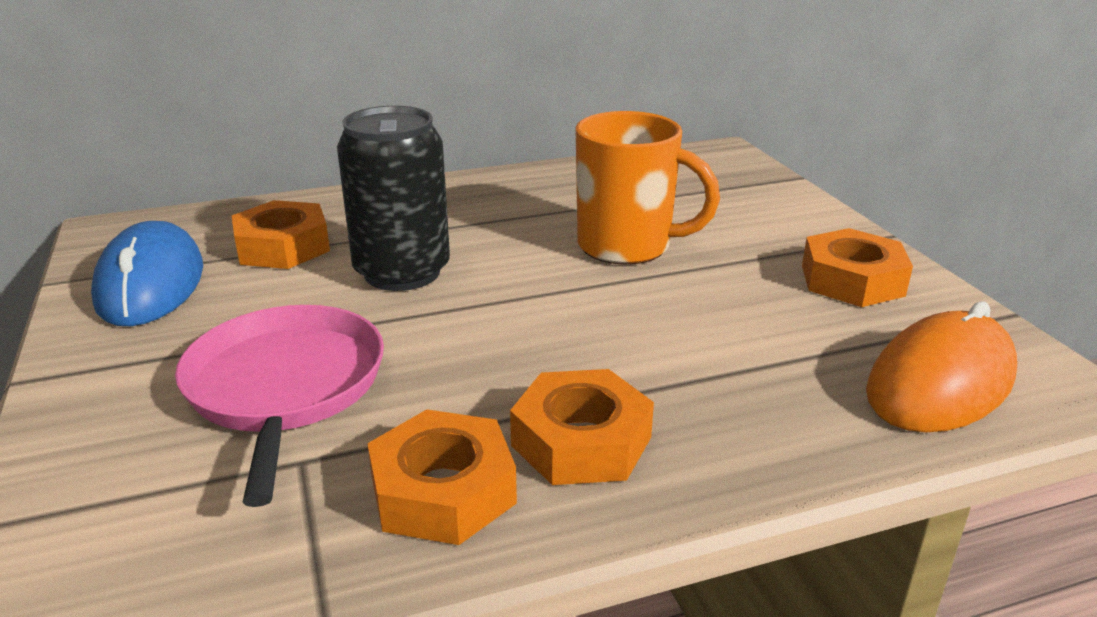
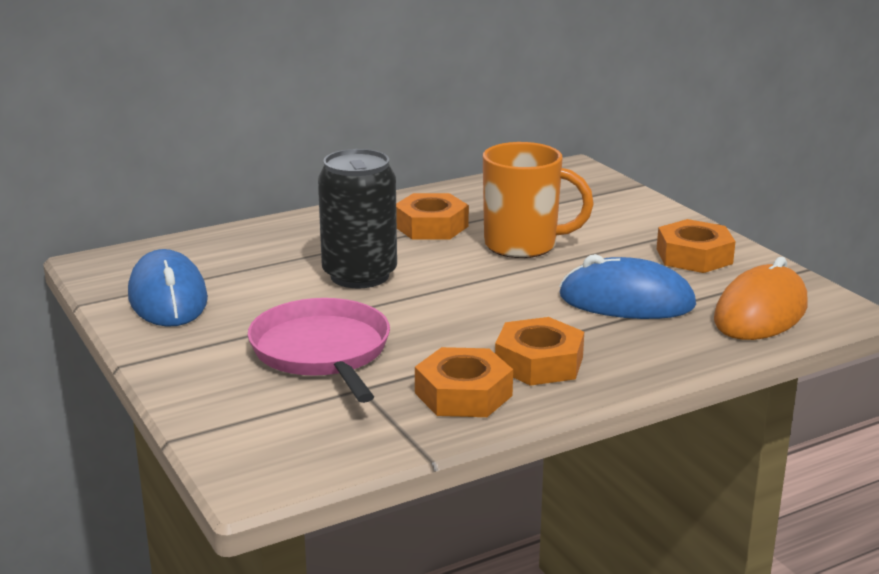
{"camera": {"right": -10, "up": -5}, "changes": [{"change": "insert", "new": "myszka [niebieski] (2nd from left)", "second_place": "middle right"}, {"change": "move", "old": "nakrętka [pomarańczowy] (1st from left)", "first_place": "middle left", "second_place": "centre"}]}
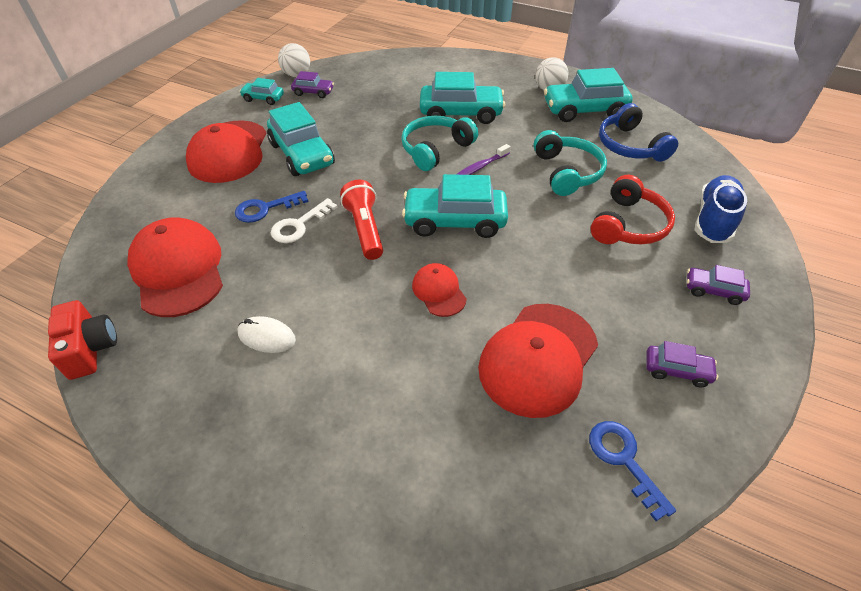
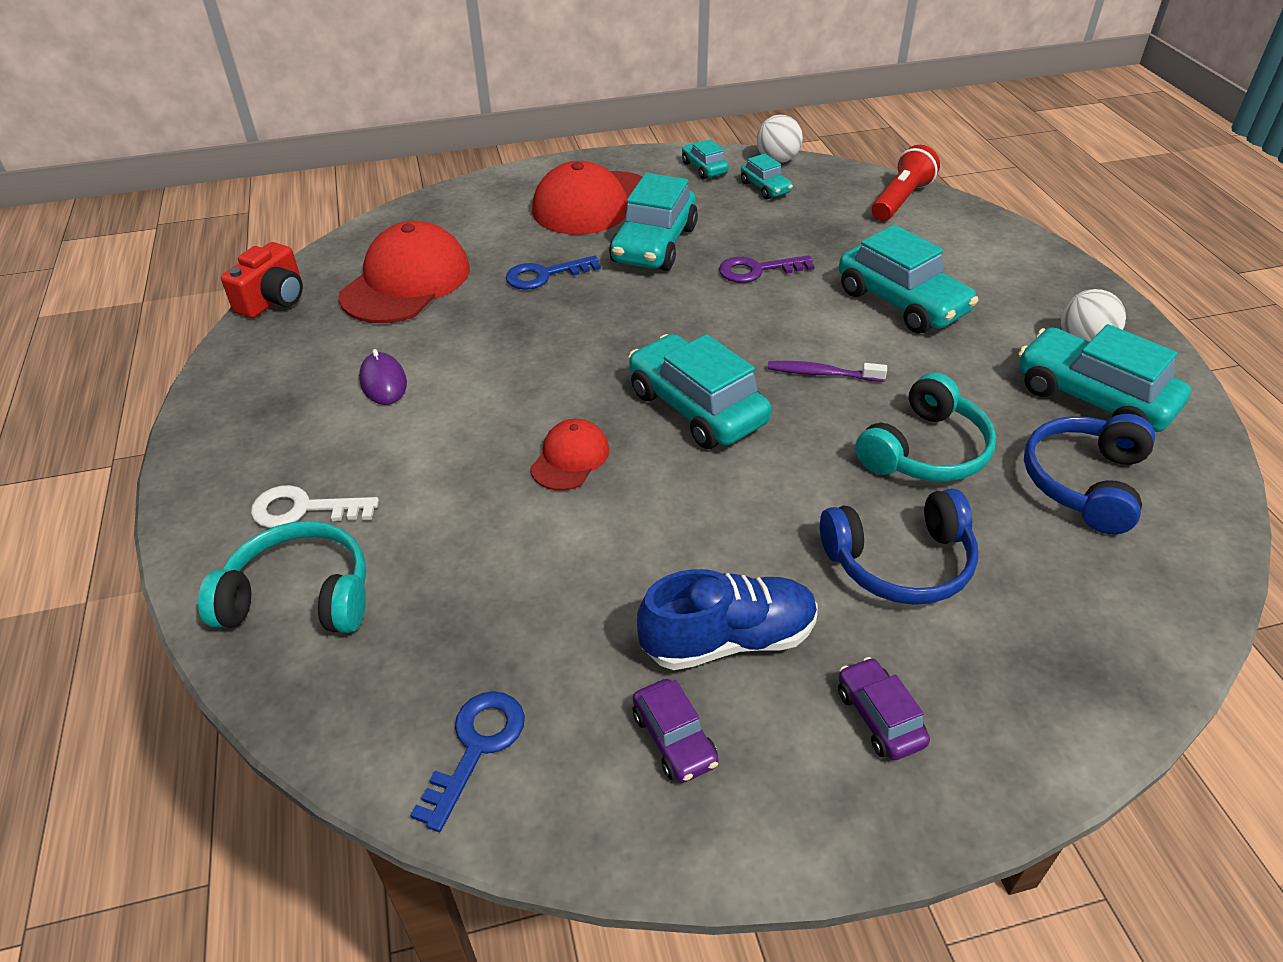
{"camera": {"right": 50, "up": -5}, "changes": [{"change": "delete", "old": "czapka [czerwony] (4th from left)", "first_place": "centre"}, {"change": "insert", "new": "klucz [fioletowy]", "second_place": "top centre"}, {"change": "move", "old": "klucz [biały]", "first_place": "centre", "second_place": "middle left"}, {"change": "move", "old": "latarka [czerwony]", "first_place": "centre", "second_place": "top right"}, {"change": "move", "old": "słuchawki [turkusowy] (1st from left)", "first_place": "top centre", "second_place": "middle left"}, {"change": "move", "old": "but [niebieski]", "first_place": "middle right", "second_place": "centre"}, {"change": "recolor", "old": "myszka [biały]", "new": "myszka [fioletowy]", "first_place": "middle left", "second_place": "middle left"}, {"change": "recolor", "old": "samochód [fioletowy] (1st from left)", "new": "samochód [turkusowy] (4th from left)", "first_place": "top centre", "second_place": "top centre"}, {"change": "recolor", "old": "słuchawki [czerwony]", "new": "słuchawki [niebieski] (1st from left)", "first_place": "middle right", "second_place": "middle right"}, {"change": "rotate", "old": "klucz [niebieski] (1st from left in the first image)", "first_place": "middle left", "second_place": "top centre", "degrees": -45}]}
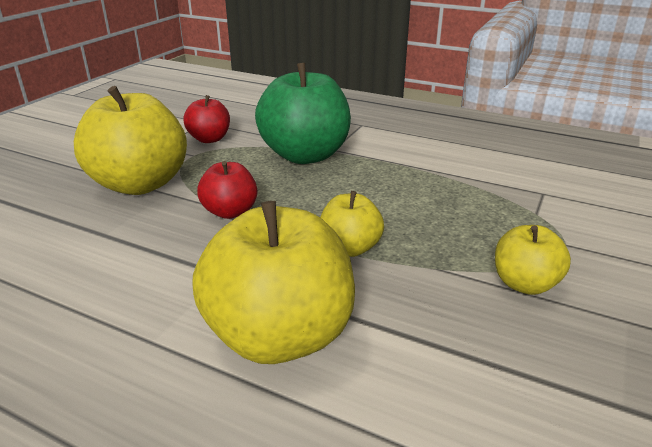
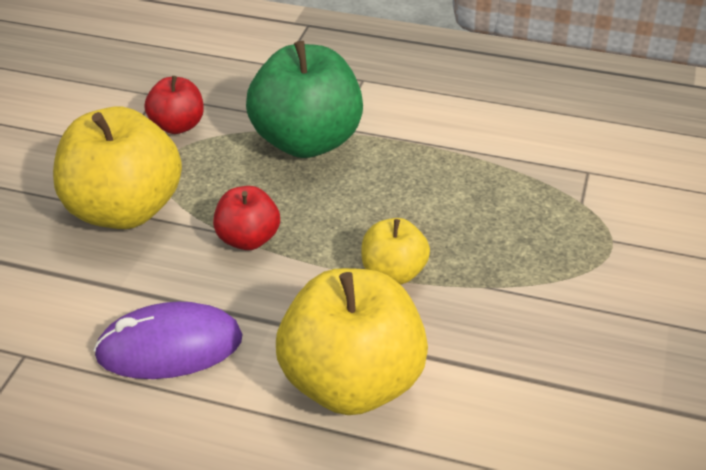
{"camera": {"right": -10, "up": 10}, "changes": [{"change": "delete", "old": "jabłko [żółty] (4th from left)", "first_place": "middle right"}, {"change": "insert", "new": "myszka [fioletowy]", "second_place": "bottom left"}]}
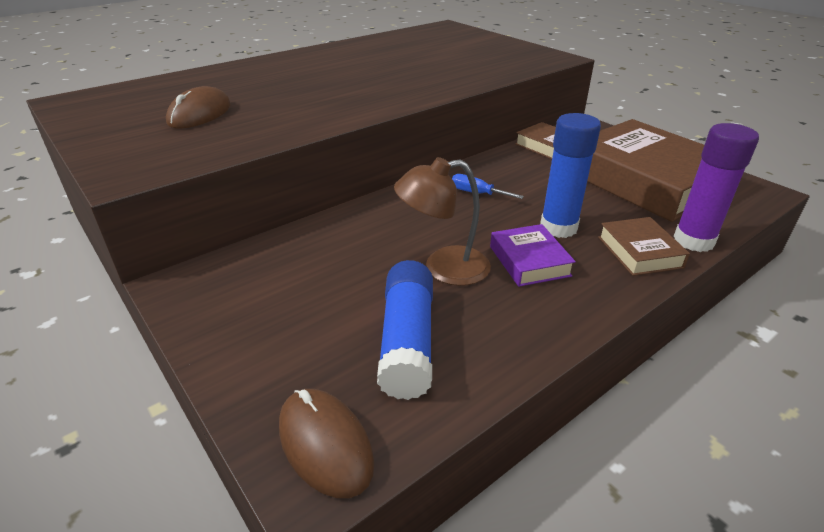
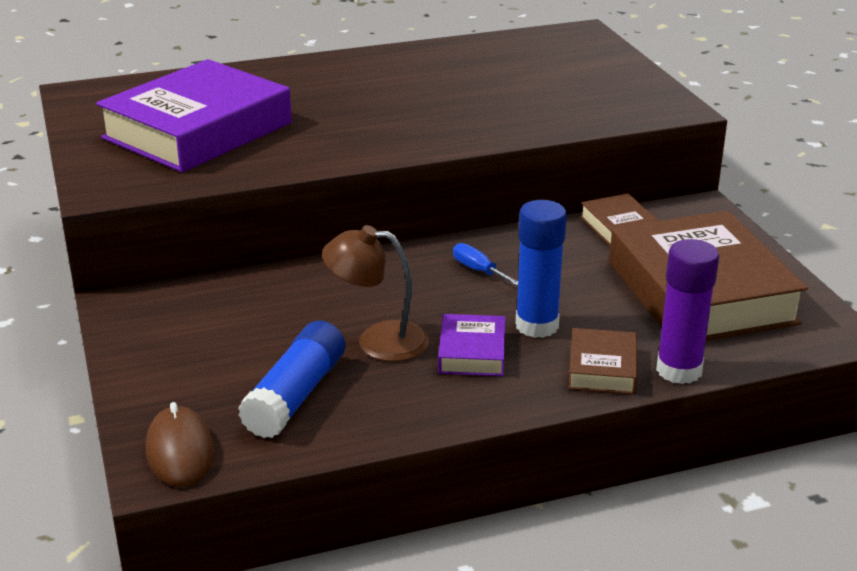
{"camera": {"right": 20, "up": -5}, "changes": [{"change": "replace", "old": "myszka [brązowy] (1st from left)", "new": "książka [fioletowy] (1st from left)", "first_place": "top left", "second_place": "top left"}]}
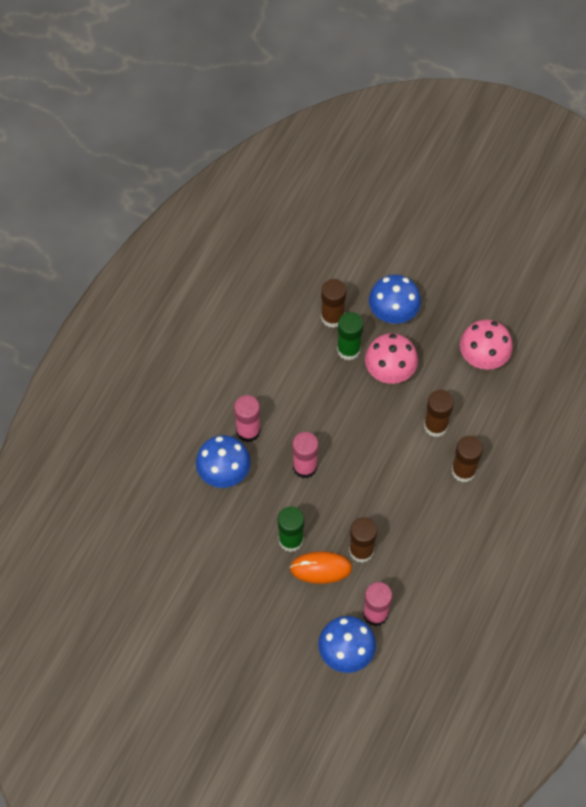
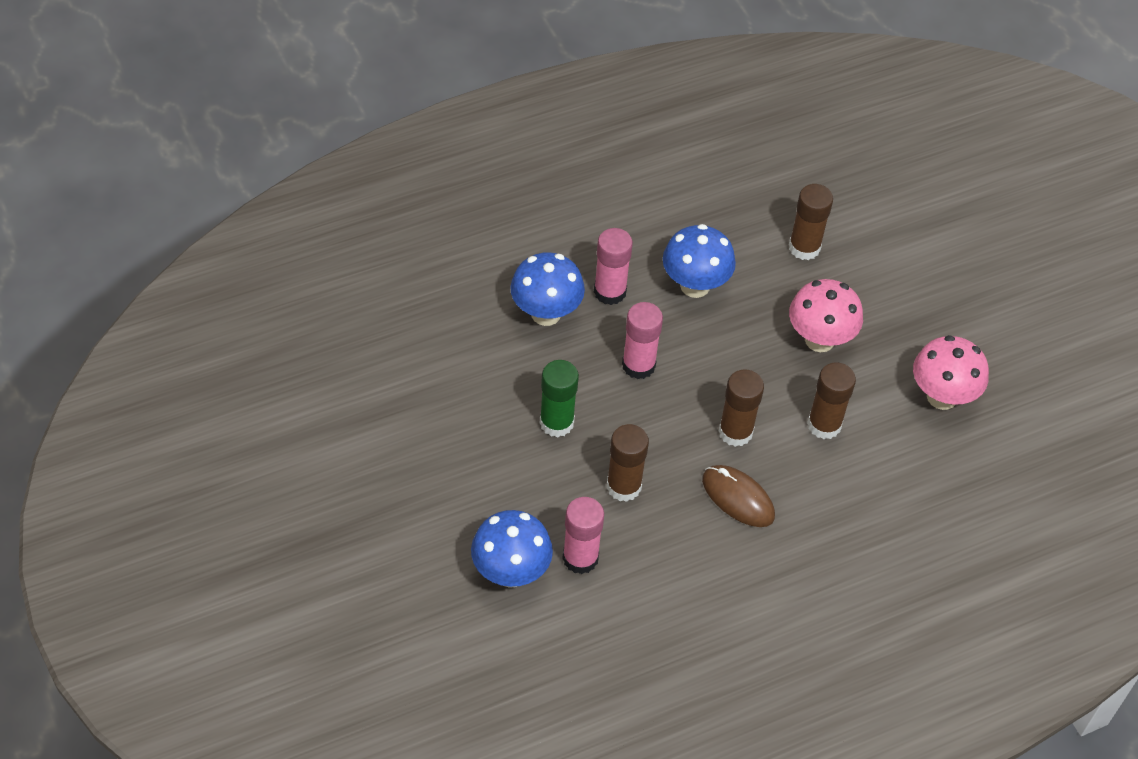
{"camera": {"right": 35, "up": -10}, "changes": [{"change": "delete", "old": "myszka [pomarańczowy]", "first_place": "bottom centre"}, {"change": "delete", "old": "klej w sztyfcie [zielony] (2nd from left)", "first_place": "centre"}, {"change": "insert", "new": "myszka [brązowy]", "second_place": "centre"}, {"change": "move", "old": "grzyb [niebieski] (3rd from left)", "first_place": "middle right", "second_place": "centre"}, {"change": "move", "old": "klej w sztyfcie [brązowy] (4th from left in the first image)", "new": "klej w sztyfcie [brązowy] (2nd from left)", "first_place": "middle right", "second_place": "centre"}]}
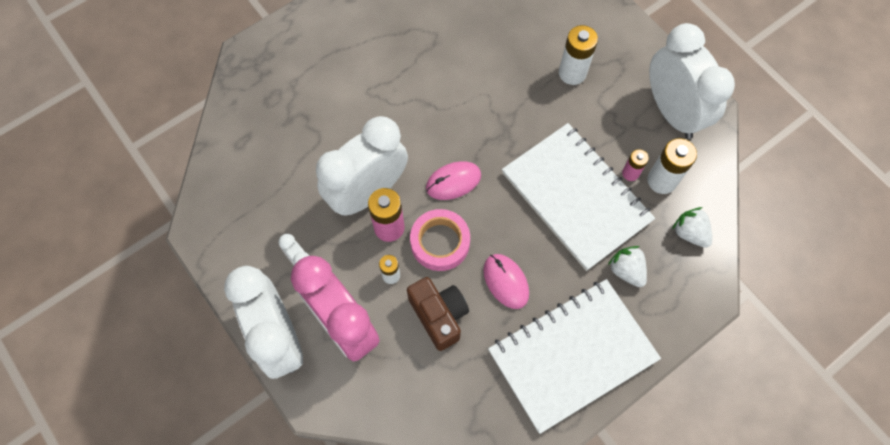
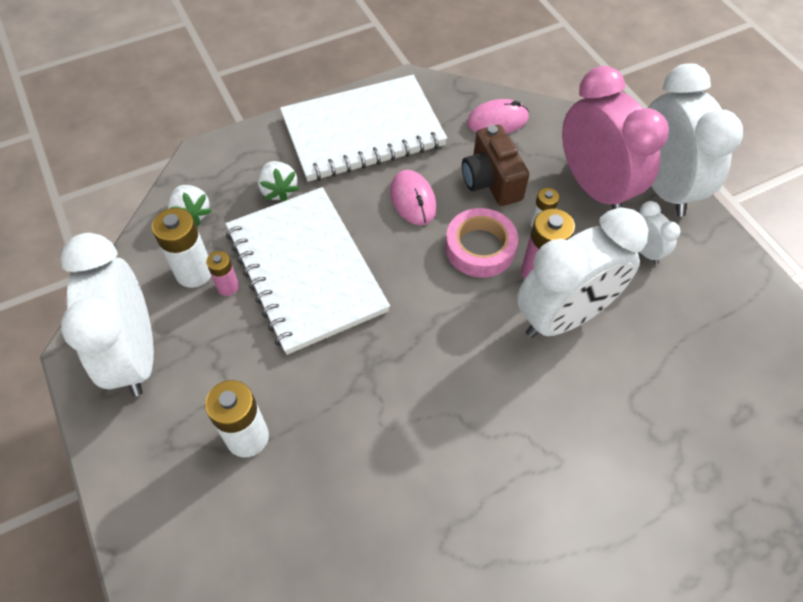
{"camera": {"right": -170, "up": -10}, "changes": [{"change": "move", "old": "myszka [różowy] (1st from left in the first image)", "new": "myszka [różowy] (2nd from left)", "first_place": "centre", "second_place": "top centre"}]}
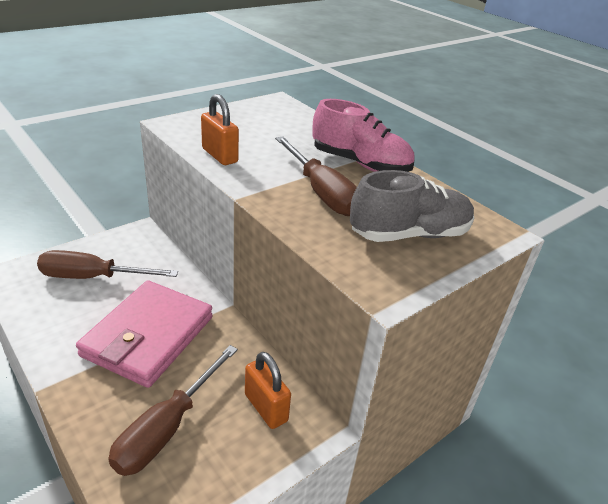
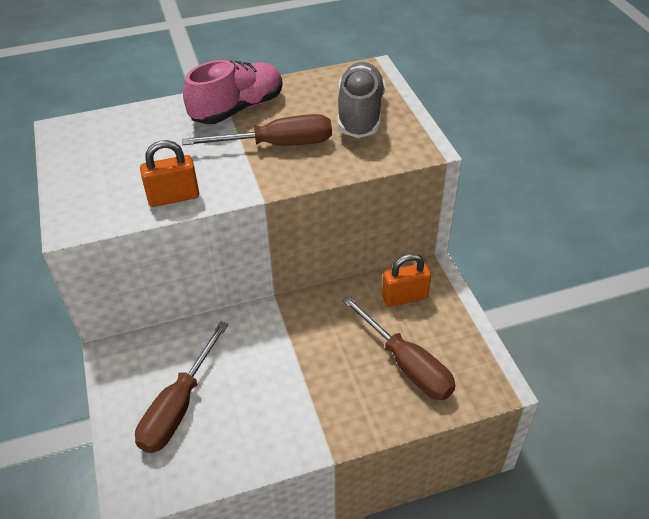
{"camera": {"right": -65, "up": 10}, "changes": [{"change": "delete", "old": "portfel [różowy]", "first_place": "middle left"}]}
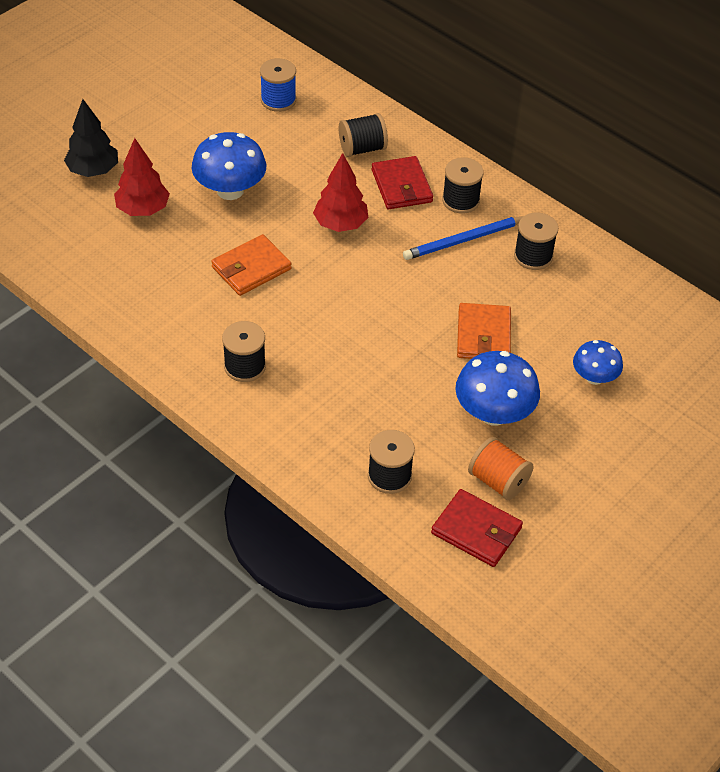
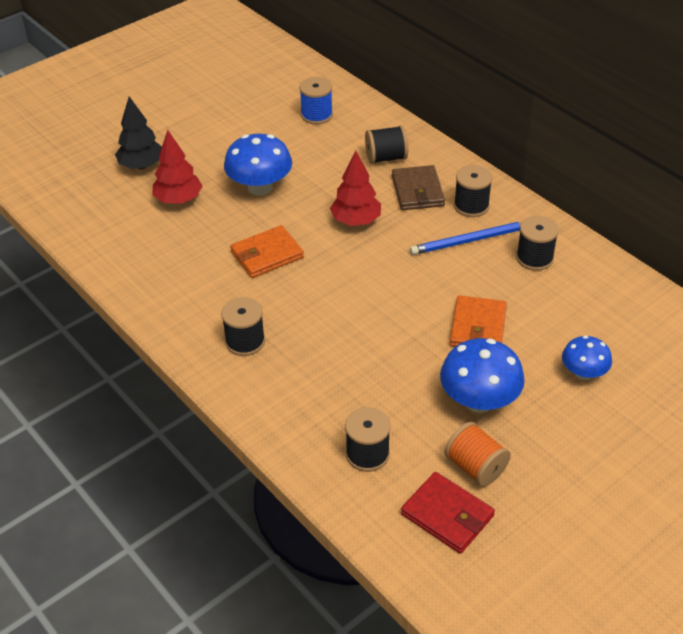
{"camera": {"right": 10, "up": -5}, "changes": [{"change": "recolor", "old": "portfel [czerwony] (1st from left)", "new": "portfel [brązowy]", "first_place": "top centre", "second_place": "top centre"}]}
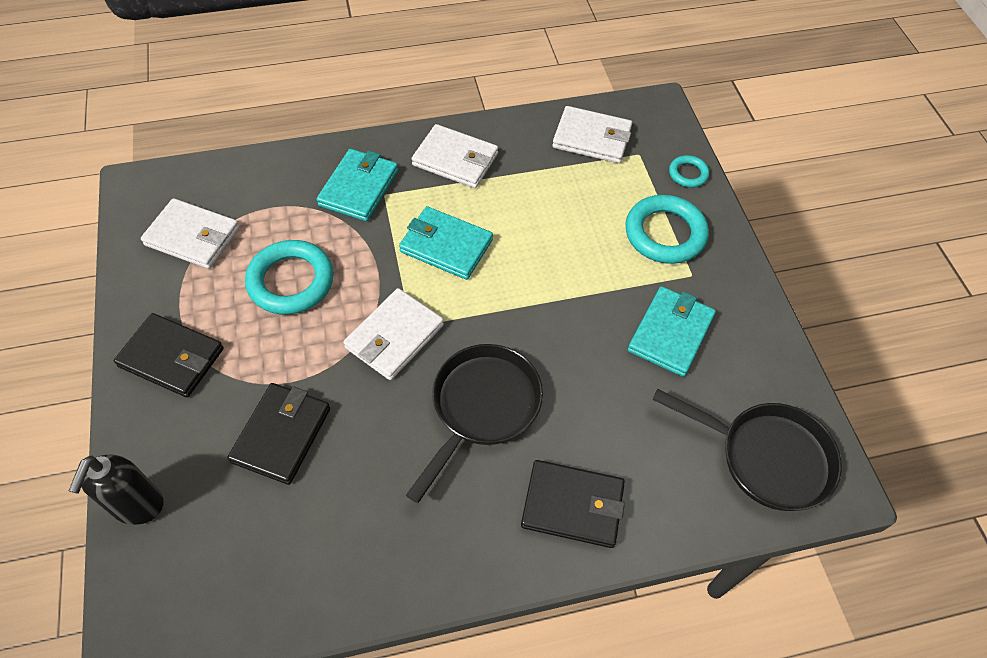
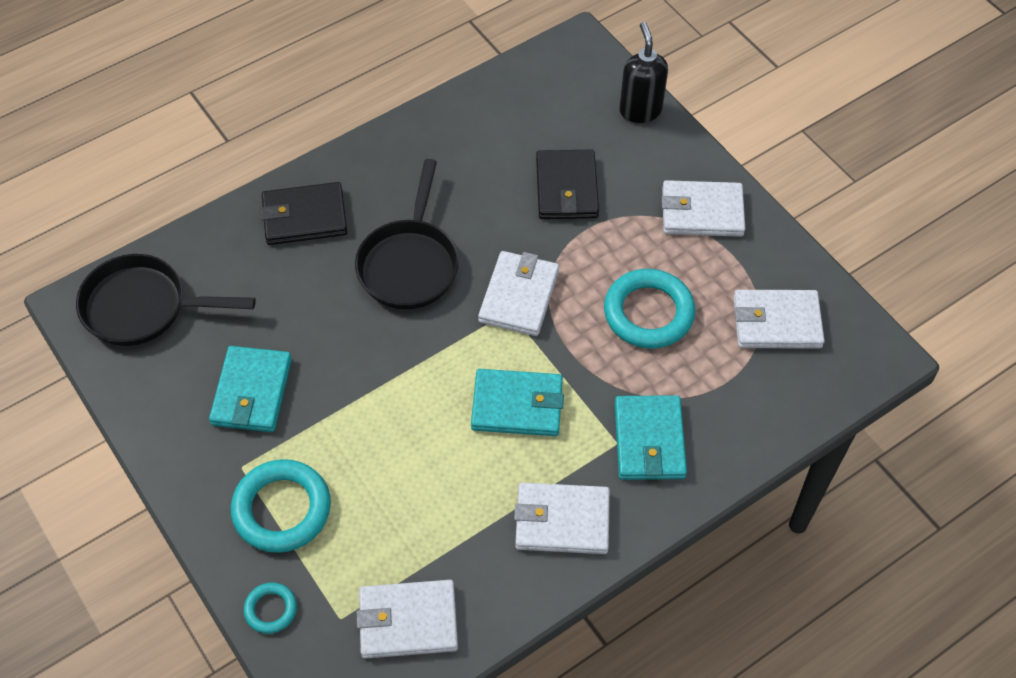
{"camera": {"right": 160, "up": 0}, "changes": [{"change": "recolor", "old": "portfel [czarny] (1st from left)", "new": "portfel [biały] (4th from left)", "first_place": "middle left", "second_place": "top right"}]}
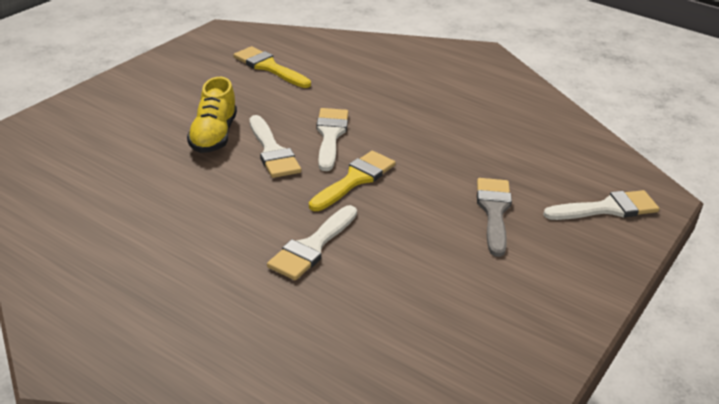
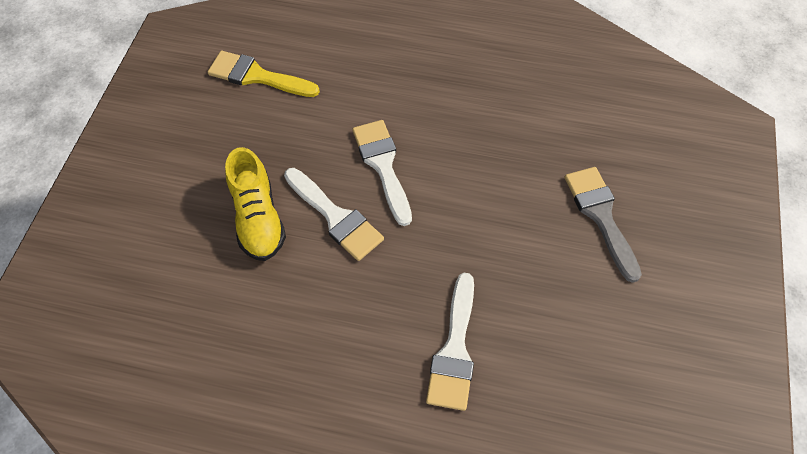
{"camera": {"right": -20, "up": 25}, "changes": [{"change": "delete", "old": "pędzel [żółty] (2nd from left)", "first_place": "centre"}, {"change": "delete", "old": "pędzel [biały] (4th from left)", "first_place": "middle right"}]}
